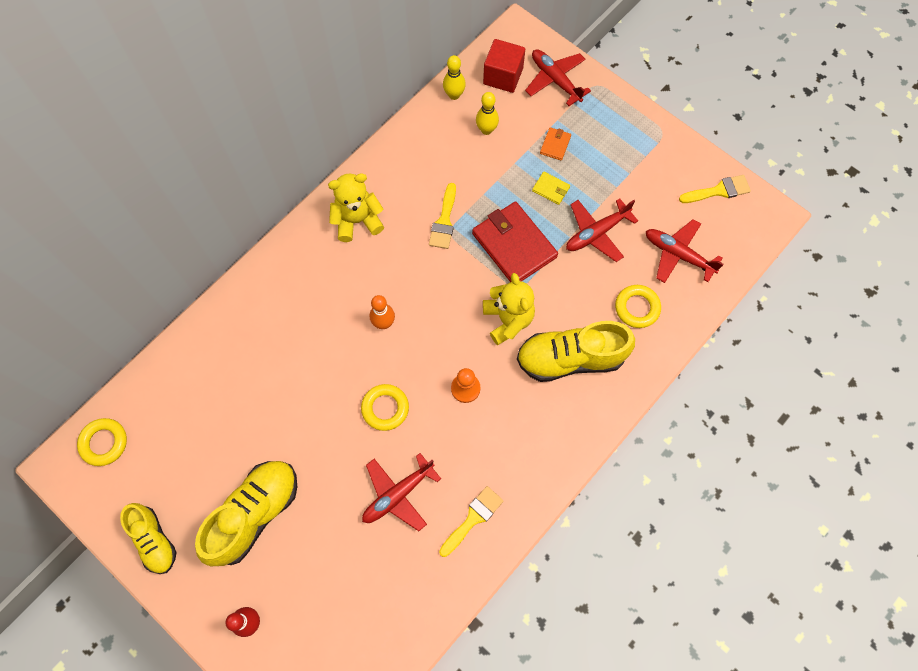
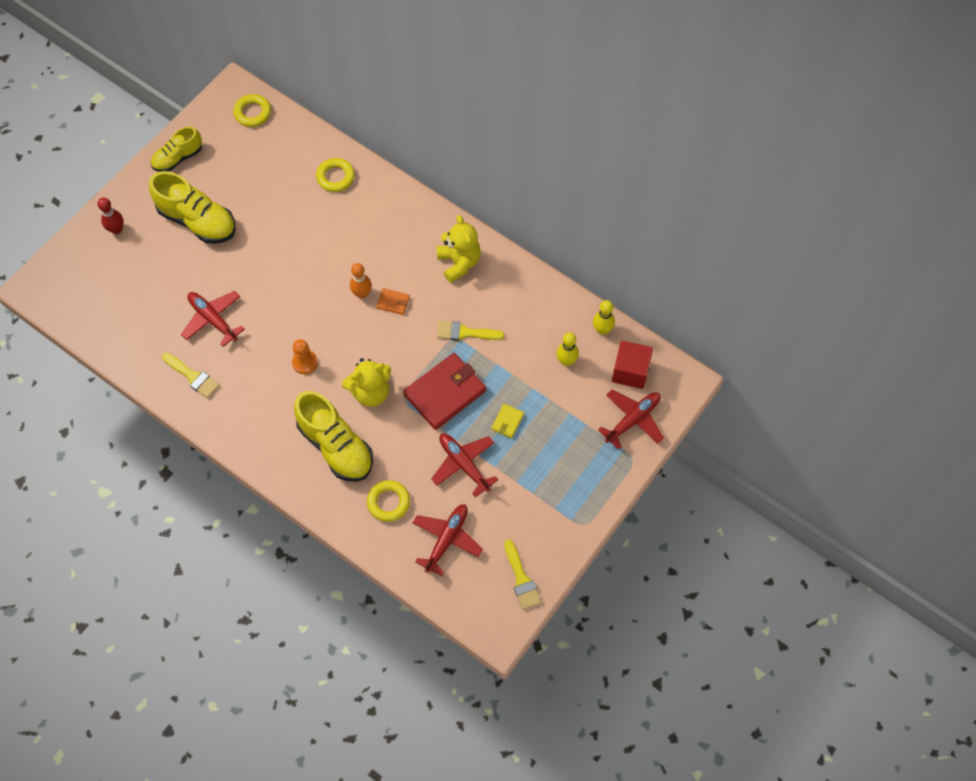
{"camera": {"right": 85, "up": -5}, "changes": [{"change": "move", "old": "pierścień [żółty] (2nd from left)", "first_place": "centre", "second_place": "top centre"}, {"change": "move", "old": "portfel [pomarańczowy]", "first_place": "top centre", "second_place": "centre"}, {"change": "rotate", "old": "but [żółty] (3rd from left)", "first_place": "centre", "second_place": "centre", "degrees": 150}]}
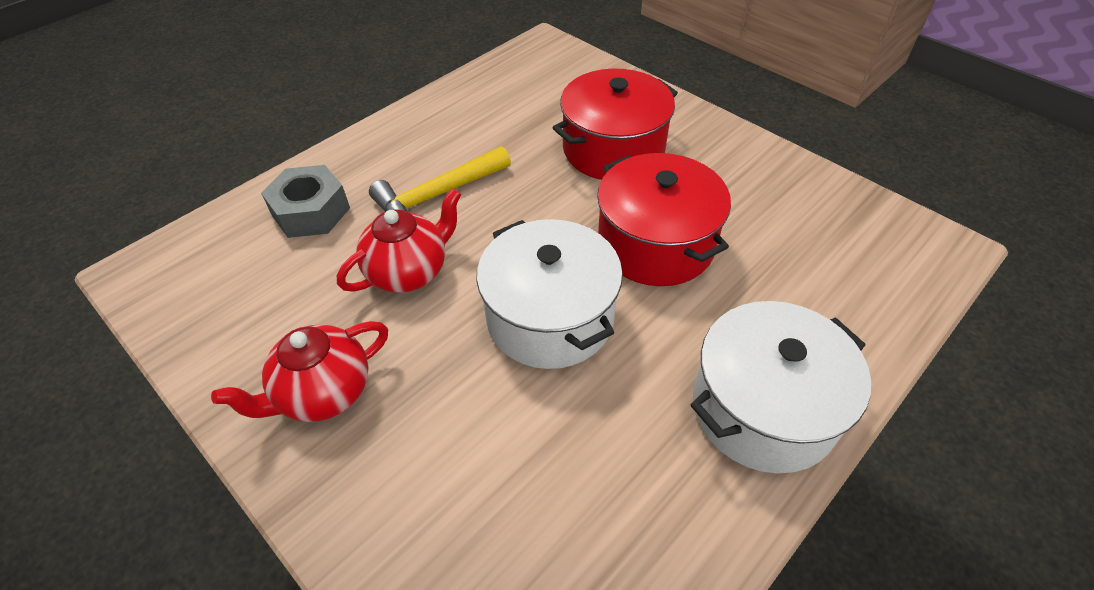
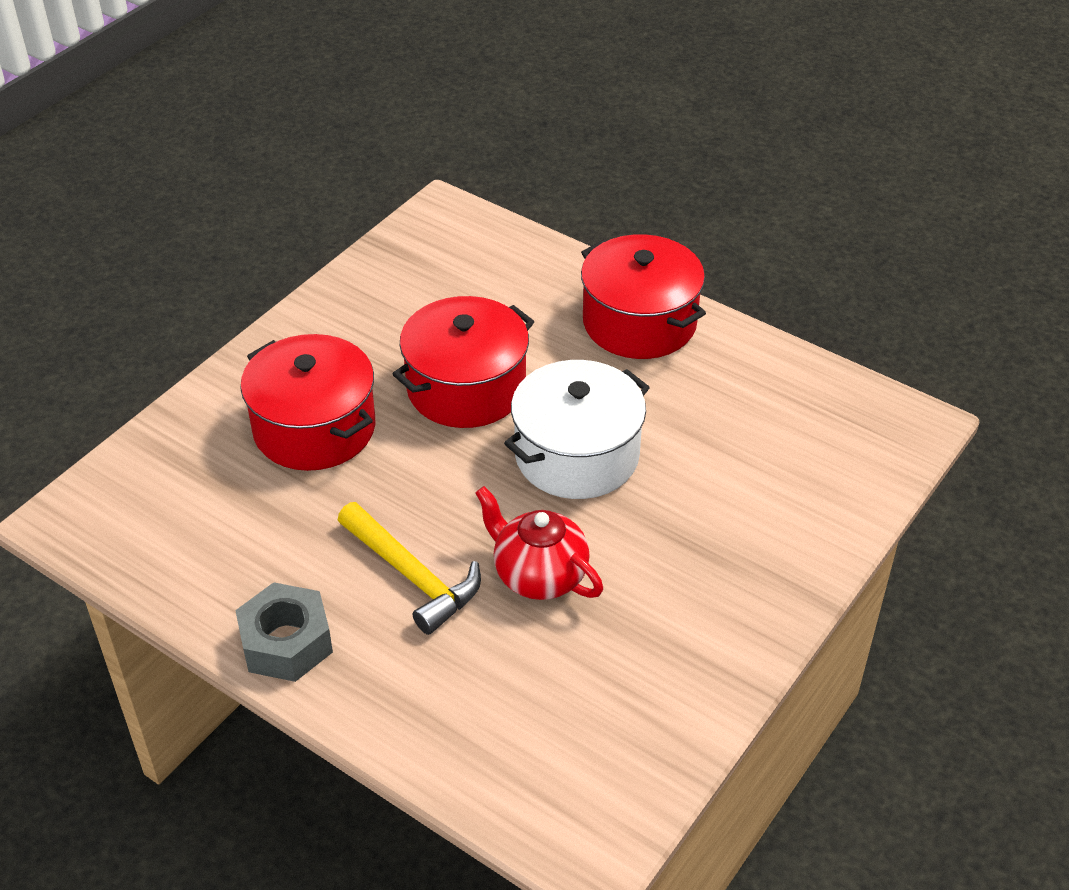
{"camera": {"right": -100, "up": -5}, "changes": [{"change": "delete", "old": "imbryk [czerwony] (1st from left)", "first_place": "middle left"}, {"change": "move", "old": "nakrętka [szary]", "first_place": "middle left", "second_place": "bottom left"}, {"change": "recolor", "old": "garnek [biały] (2nd from left)", "new": "garnek [czerwony] (3rd from left)", "first_place": "middle right", "second_place": "top centre"}]}
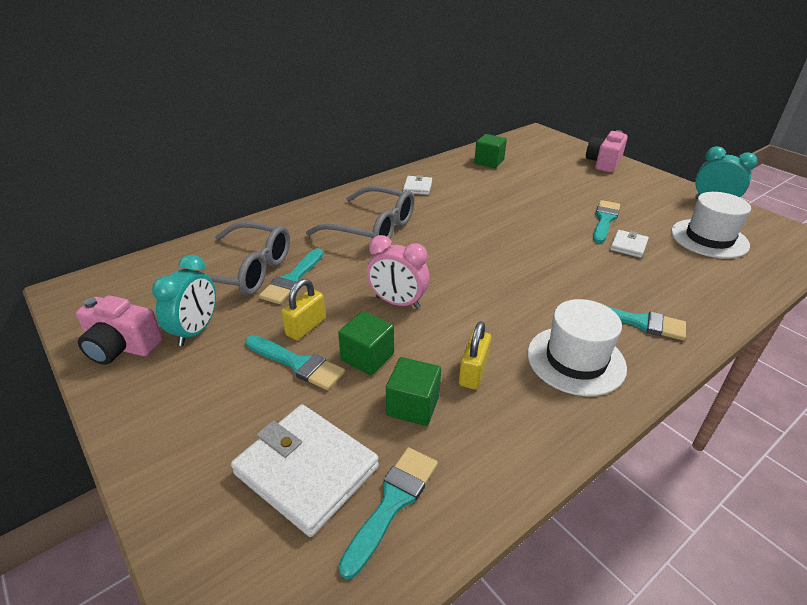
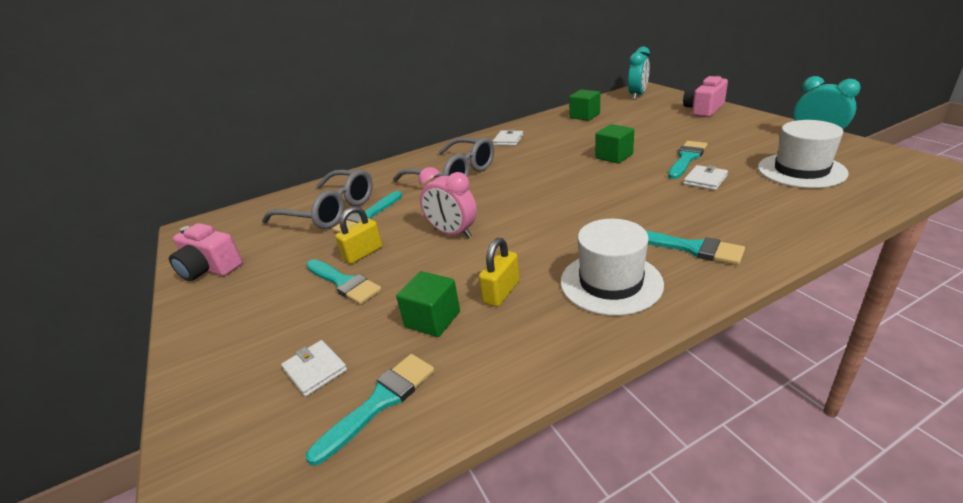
{"camera": {"right": 15, "up": -5}, "changes": [{"change": "move", "old": "budzik [turkusowy] (1st from left)", "first_place": "middle left", "second_place": "top centre"}, {"change": "move", "old": "sześcian [zielony] (1st from left in the first image)", "new": "sześcian [zielony] (3rd from left)", "first_place": "centre", "second_place": "top centre"}, {"change": "resize", "old": "portfel [biały] (1st from left)", "first_place": "bottom centre", "second_place": "bottom left", "factor": 0.5}]}
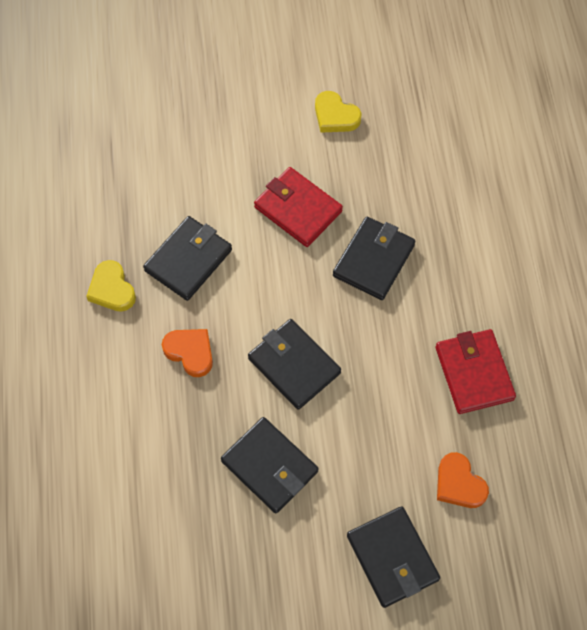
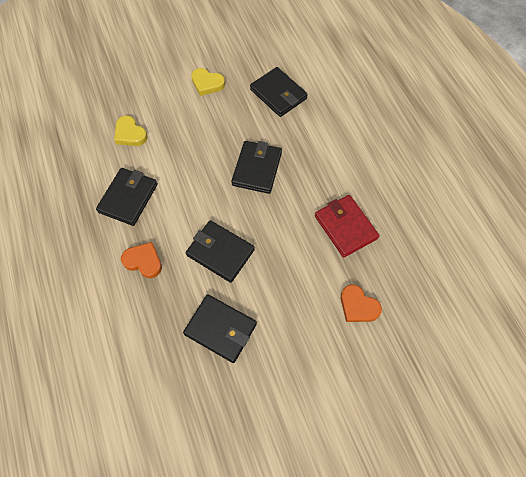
{"camera": {"right": -15, "up": 0}, "changes": [{"change": "delete", "old": "portfel [czerwony] (1st from left)", "first_place": "top centre"}, {"change": "move", "old": "serce [żółty] (1st from left)", "first_place": "middle left", "second_place": "top left"}, {"change": "move", "old": "portfel [czarny] (5th from left)", "first_place": "bottom right", "second_place": "top centre"}]}
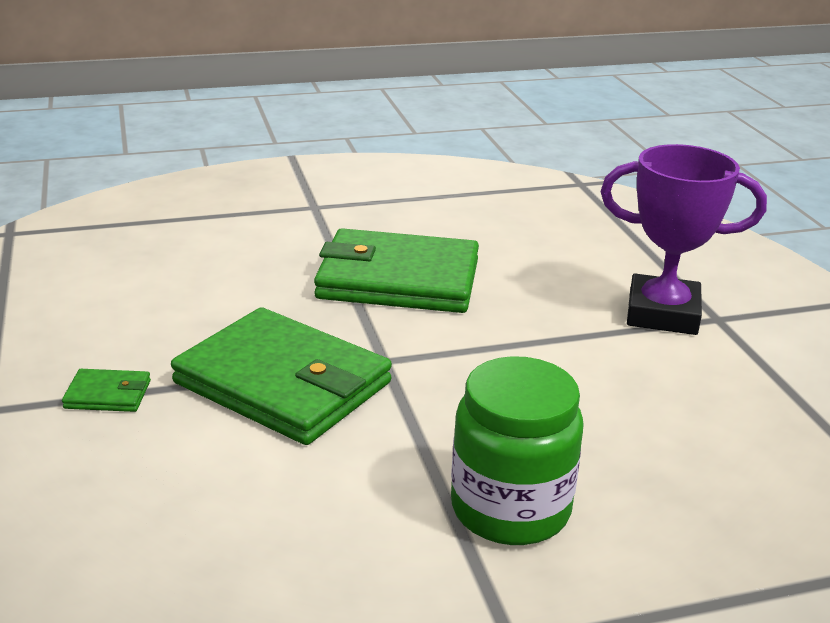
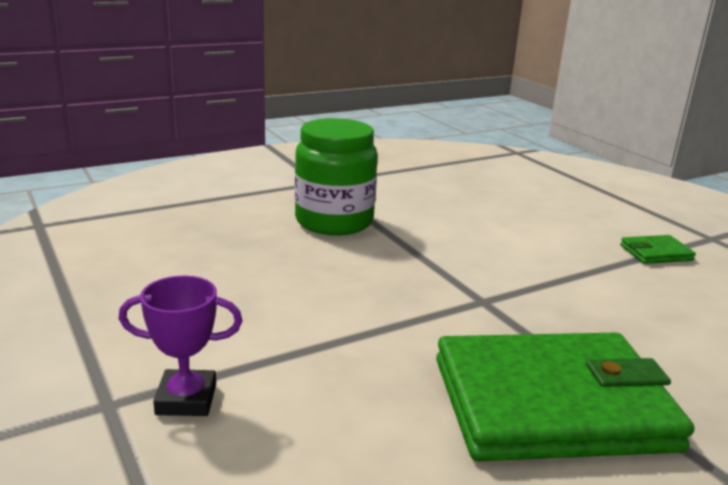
{"camera": {"right": 165, "up": -5}, "changes": [{"change": "delete", "old": "portfel [zielony] (2nd from left)", "first_place": "centre"}, {"change": "resize", "old": "puchar [fioletowy]", "first_place": "middle right", "second_place": "bottom left", "factor": 0.55}]}
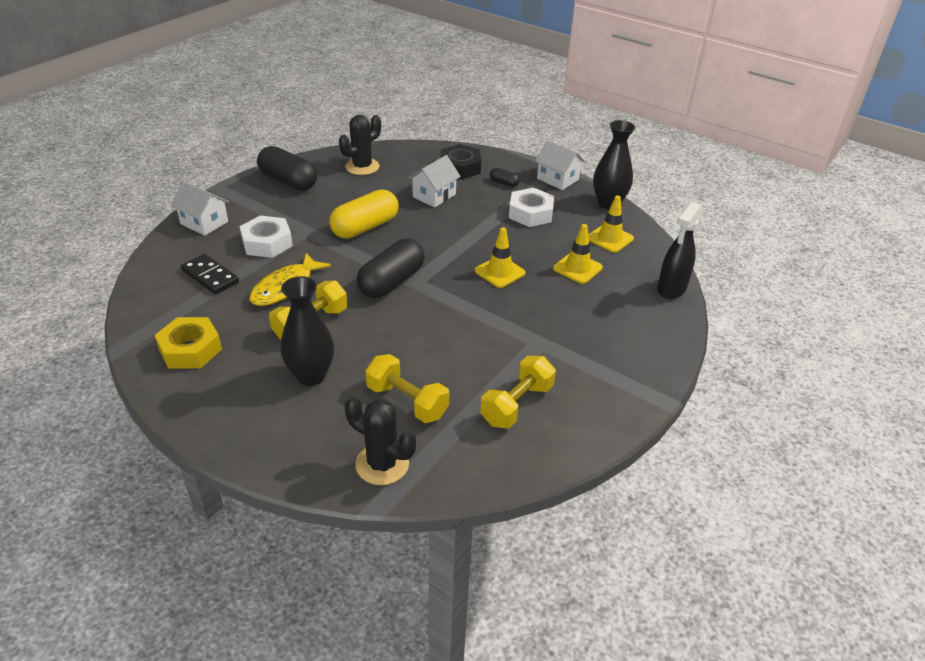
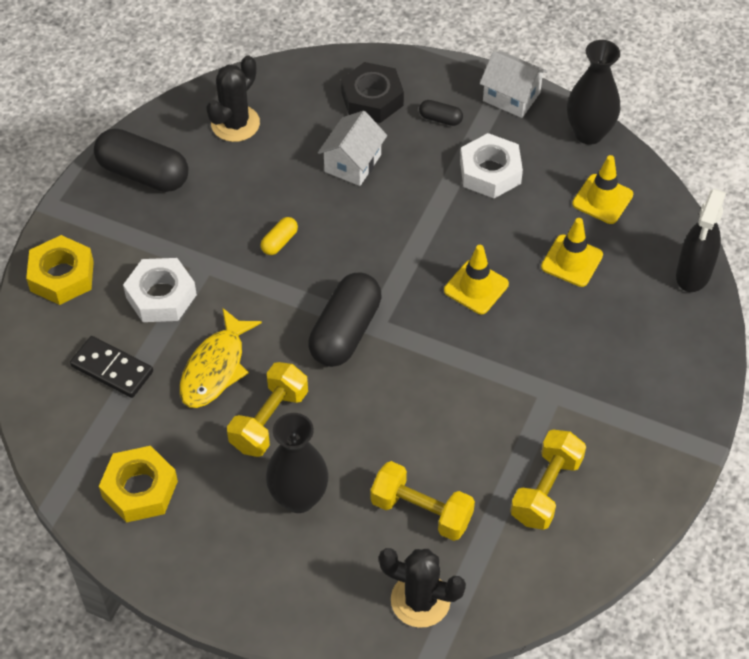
{"camera": {"right": -10, "up": 15}, "changes": [{"change": "replace", "old": "domek [biały] (1st from left)", "new": "nakrętka [żółty] (1st from left)", "first_place": "top left", "second_place": "middle left"}, {"change": "resize", "old": "kapsułka [żółty]", "first_place": "top centre", "second_place": "centre", "factor": 0.46}]}
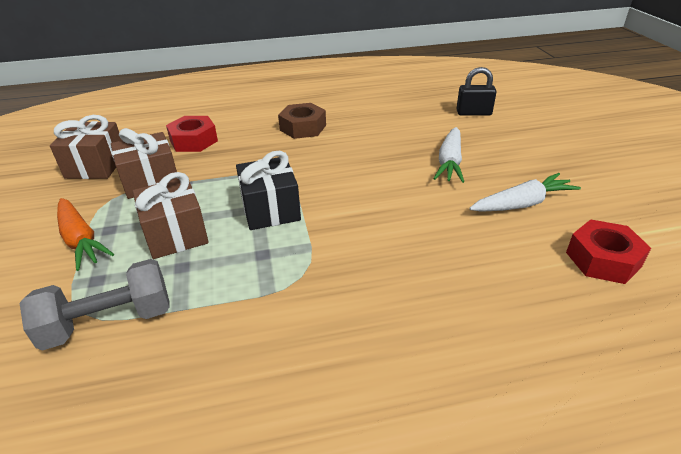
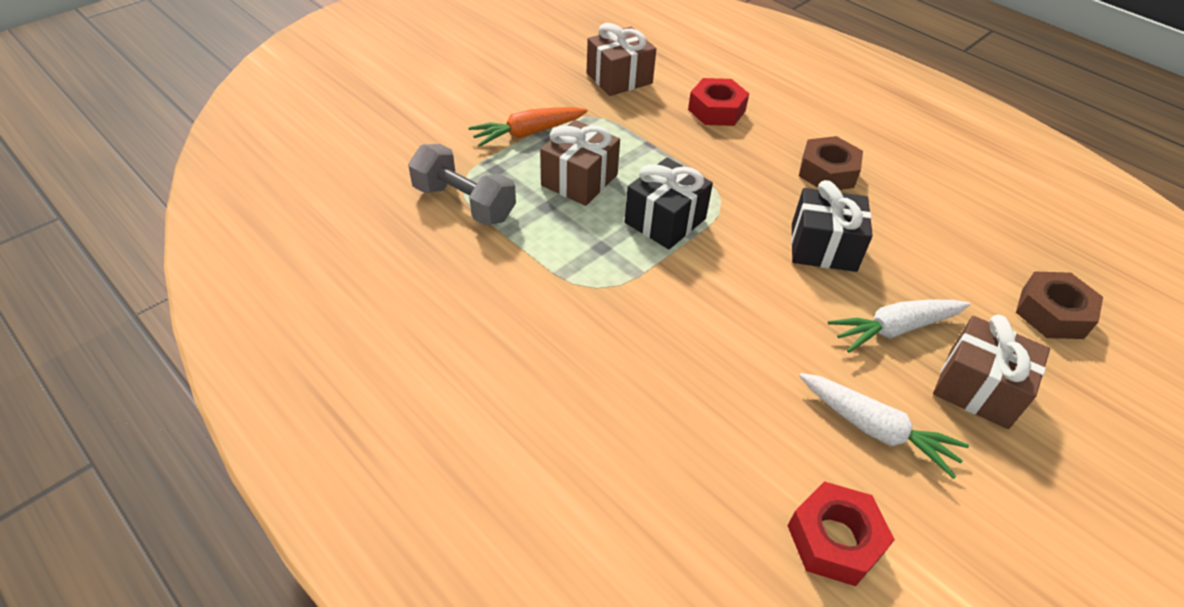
{"camera": {"right": 55, "up": 10}, "changes": [{"change": "insert", "new": "prezent [czarny] (2nd from left)", "second_place": "middle right"}, {"change": "move", "old": "prezent [brązowy] (2nd from left in the first image)", "new": "prezent [brązowy] (3rd from left)", "first_place": "middle left", "second_place": "middle right"}, {"change": "replace", "old": "kłódka [czarny]", "new": "nakrętka [brązowy] (2nd from left)", "first_place": "top right", "second_place": "middle right"}, {"change": "rotate", "old": "marchewka [pomarańczowy]", "first_place": "middle left", "second_place": "top centre", "degrees": 45}]}
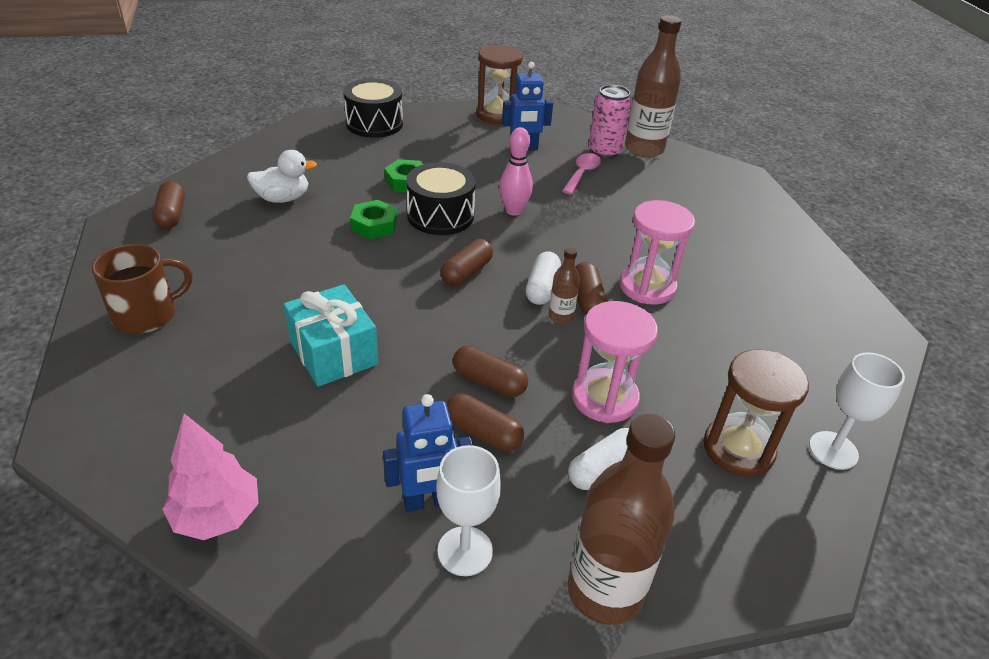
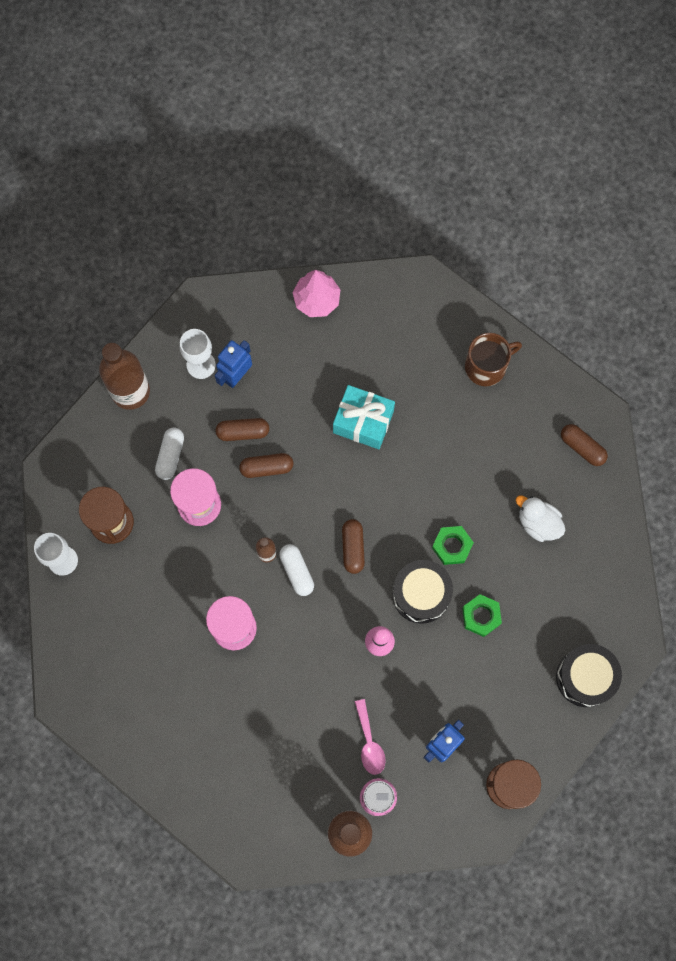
{"camera": {"right": 145, "up": 35}, "changes": [{"change": "delete", "old": "kapsułka [brązowy] (5th from left)", "first_place": "centre"}, {"change": "rotate", "old": "kubek [brązowy]", "first_place": "middle left", "second_place": "middle right", "degrees": -135}, {"change": "rotate", "old": "kaczka [biały]", "first_place": "top left", "second_place": "middle right", "degrees": 90}]}
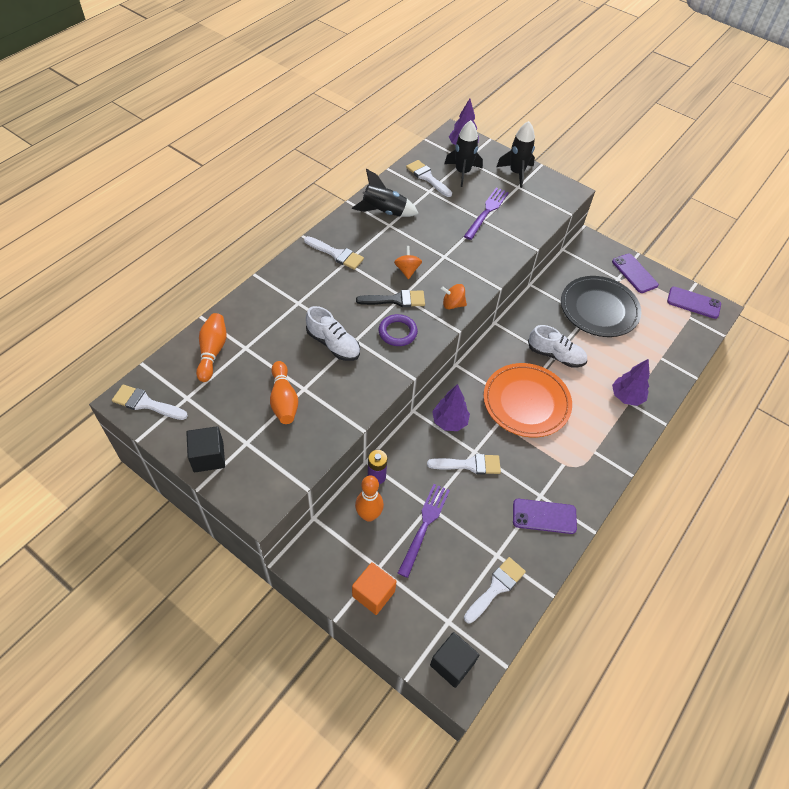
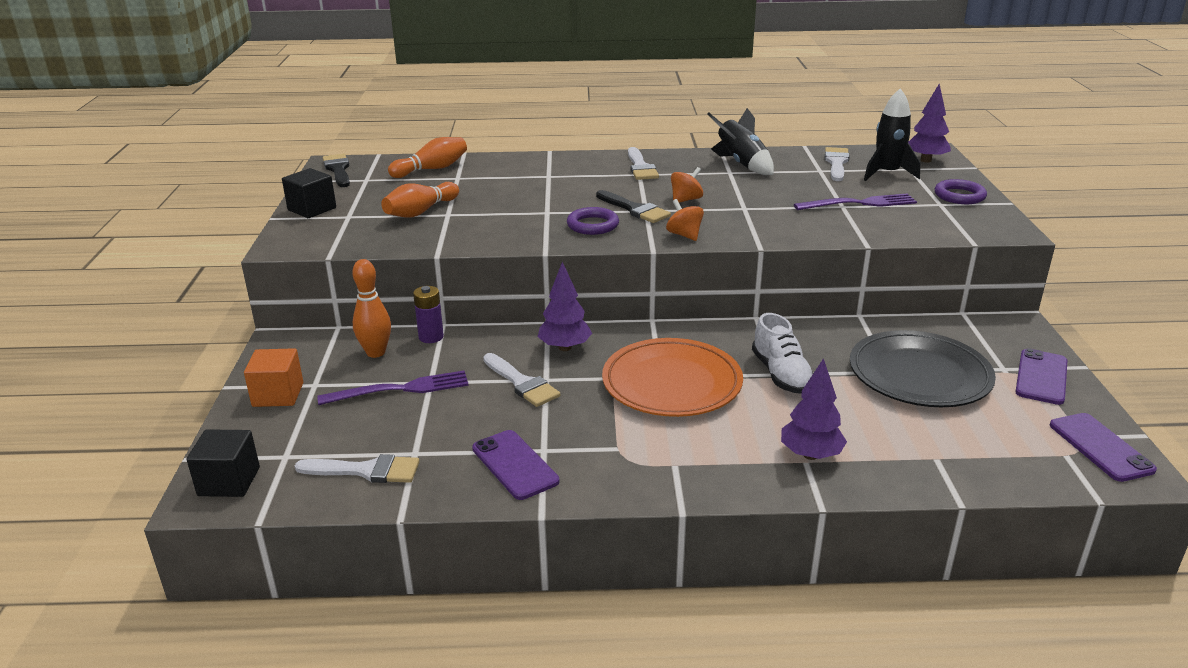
{"camera": {"right": 55, "up": -25}, "changes": [{"change": "delete", "old": "but [biały] (1st from left)", "first_place": "centre"}, {"change": "replace", "old": "rakieta [czarny] (3rd from left)", "new": "pierścień [fioletowy] (2nd from left)", "first_place": "top centre", "second_place": "top right"}, {"change": "recolor", "old": "pędzel [biały] (1st from left)", "new": "pędzel [czarny] (1st from left)", "first_place": "middle left", "second_place": "top left"}]}
